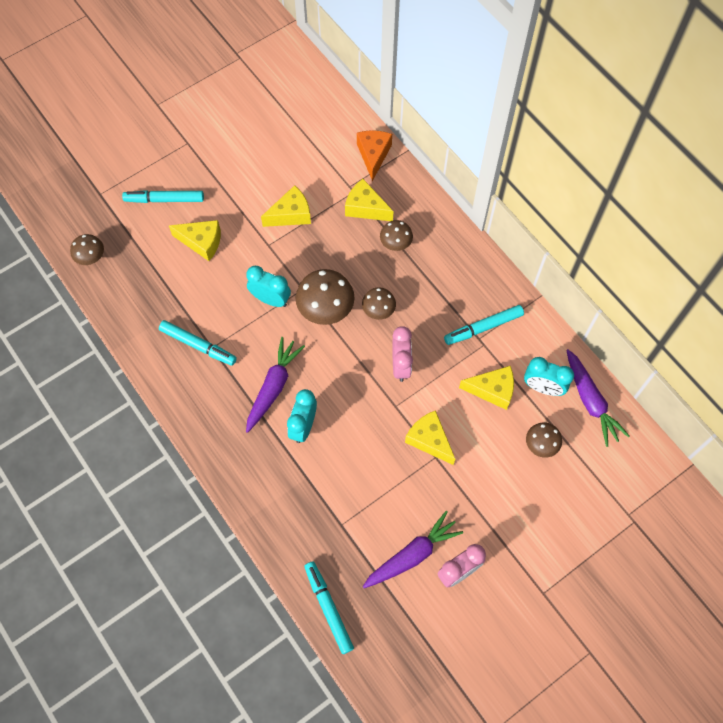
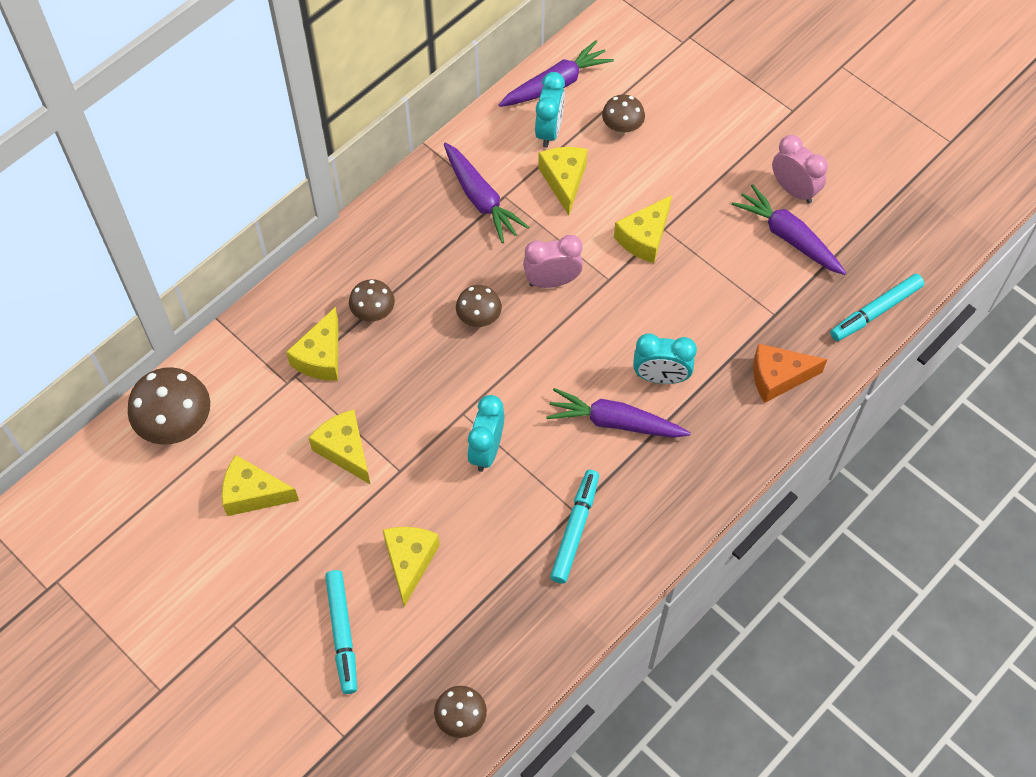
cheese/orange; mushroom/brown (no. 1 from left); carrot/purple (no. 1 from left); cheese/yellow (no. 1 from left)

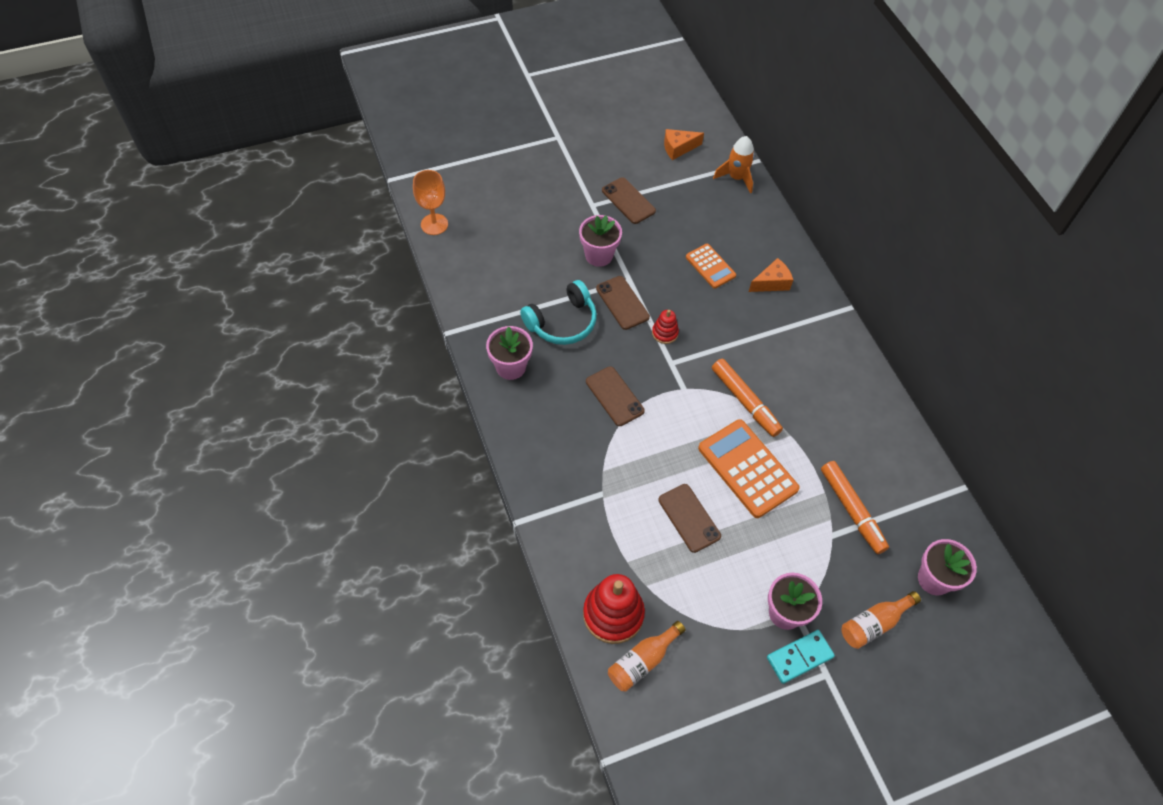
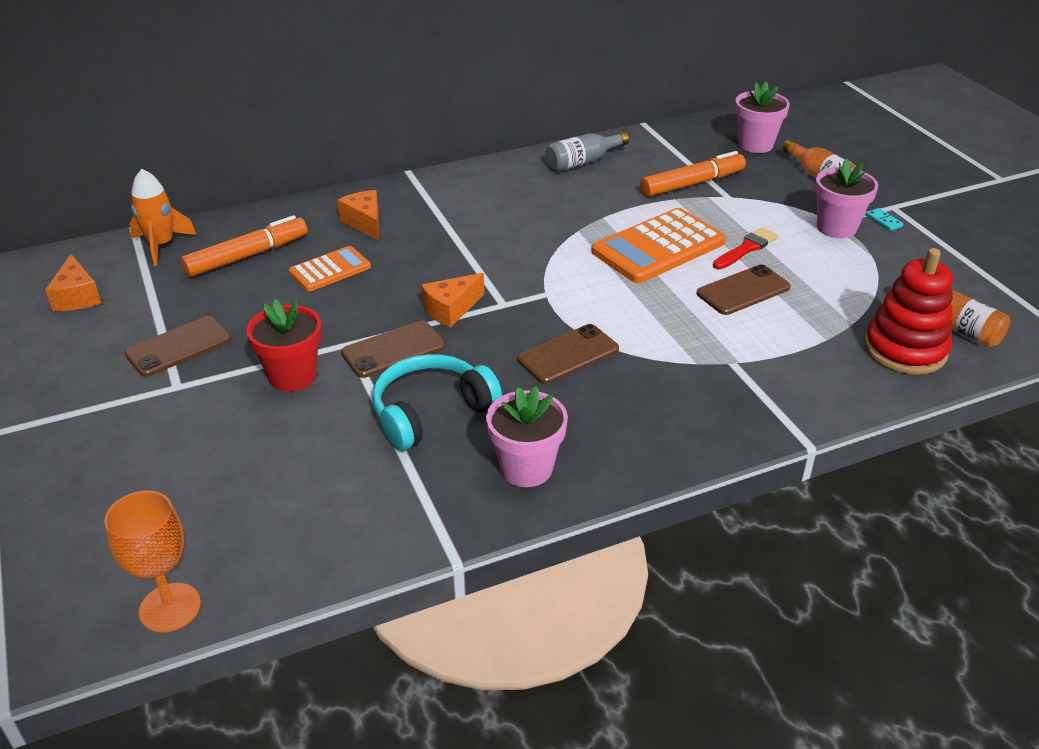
flower pot/red; headphones/turquoise; cheese/orange (no. 3 from left); marker/orange (no. 1 from left); domino/turquoise; bottle/grey; brush/red

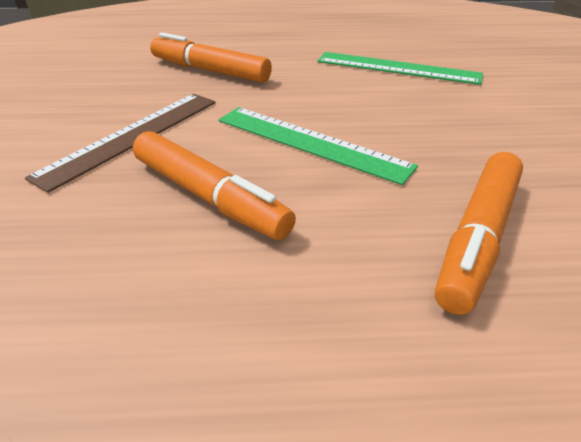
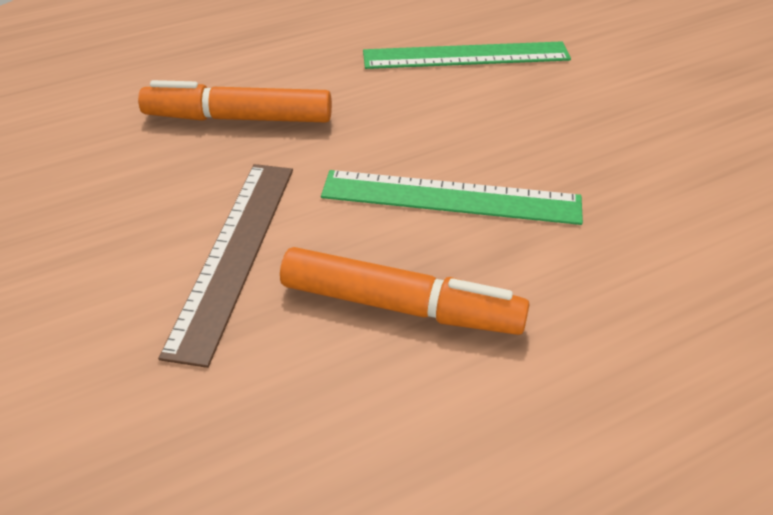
marker/orange (no. 3 from left in the first image)

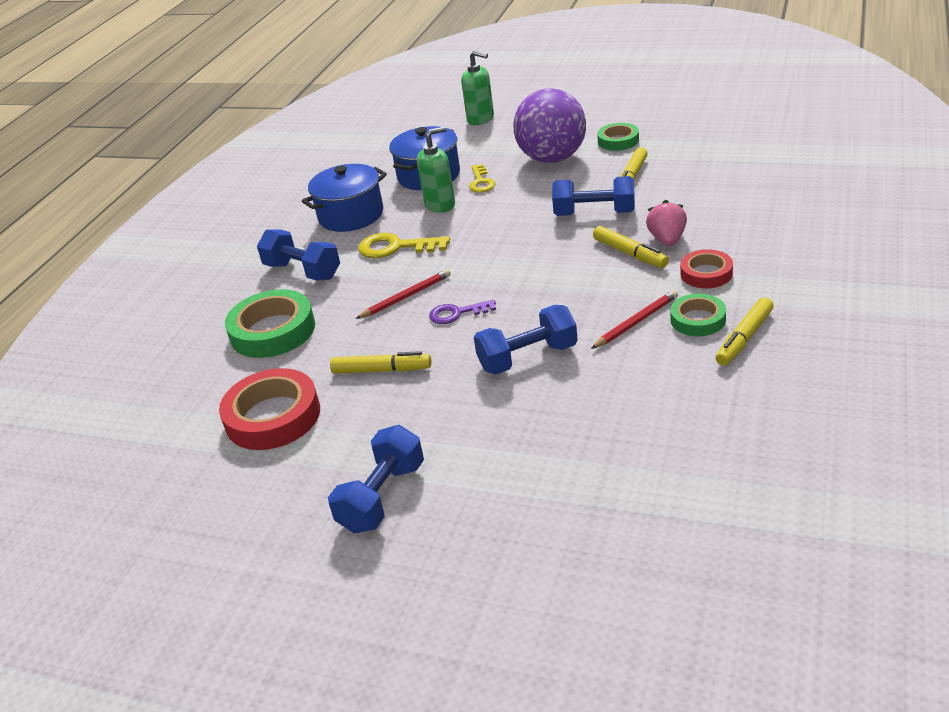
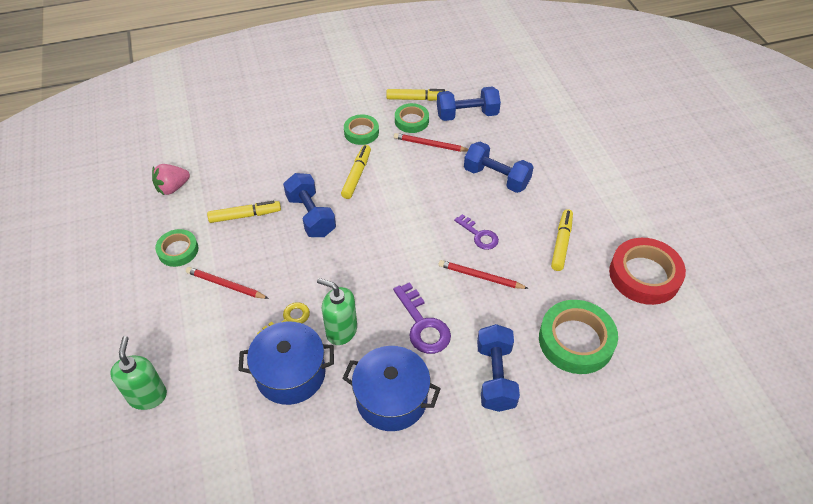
pencil/red (no. 1 from left); strawberry/pink; key/purple (no. 1 from left); tape/green (no. 2 from left); marker/yellow (no. 4 from left); dumbbell/blue (no. 2 from left)

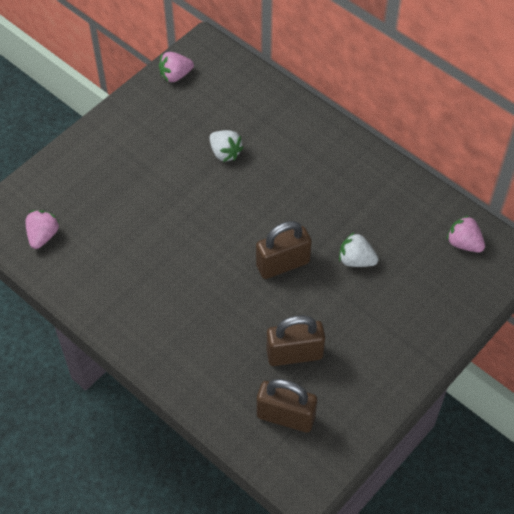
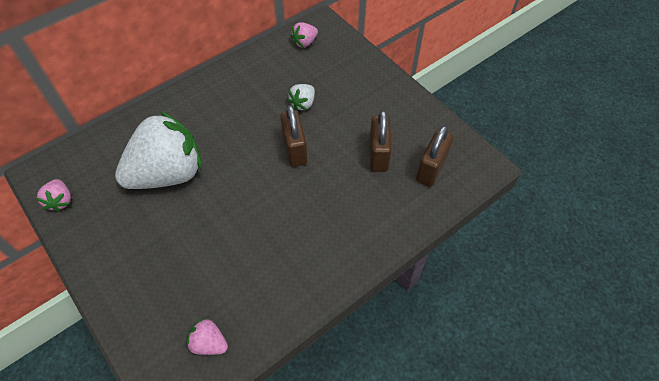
strawberry/white (no. 1 from left)

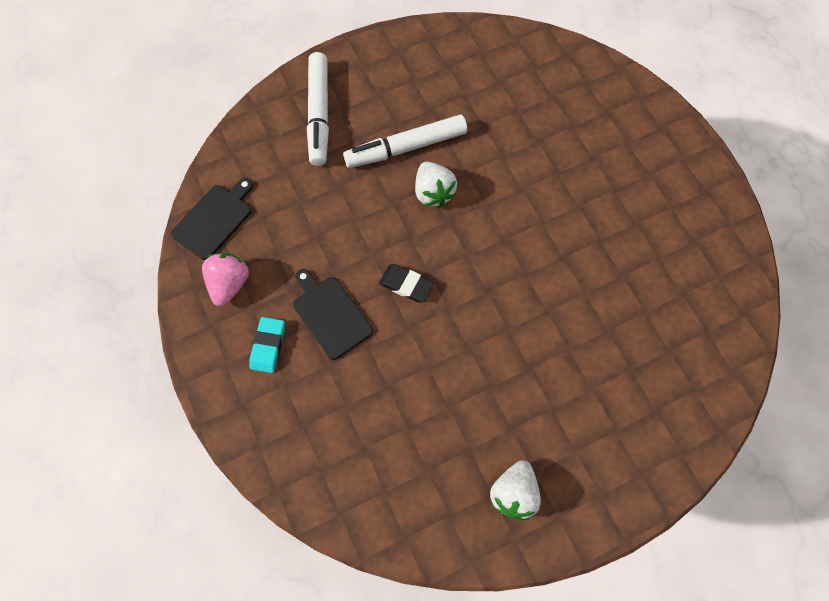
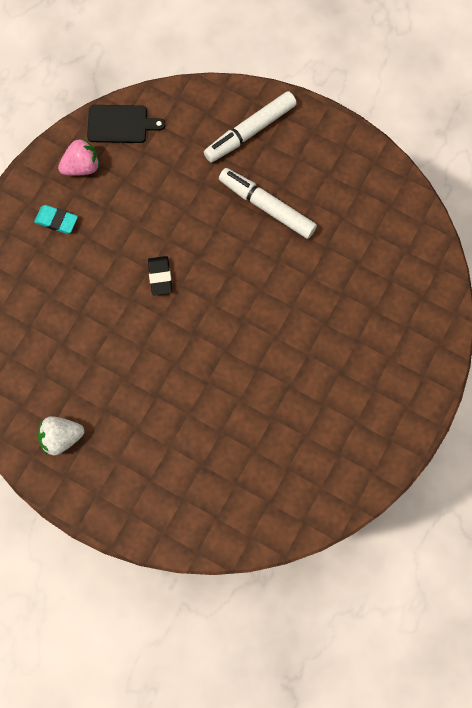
strawberry/white (no. 1 from left in the first image); cutting board/black (no. 2 from left in the first image); eraser/turquoise

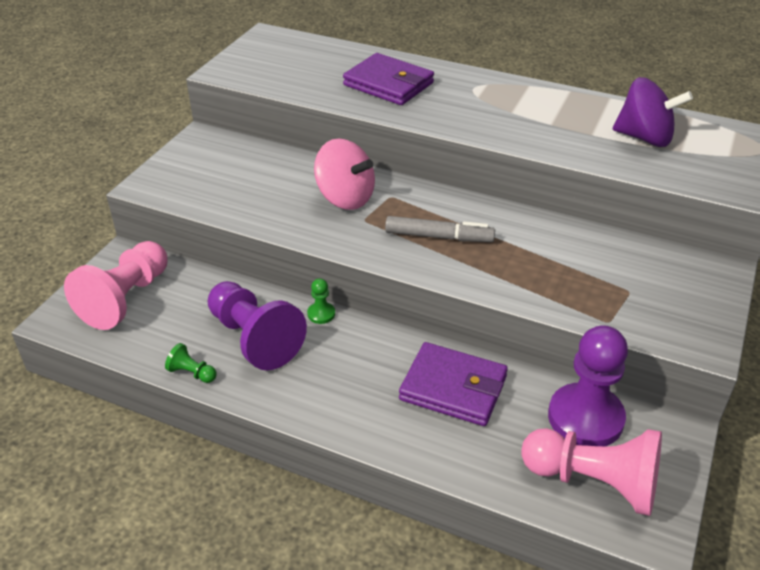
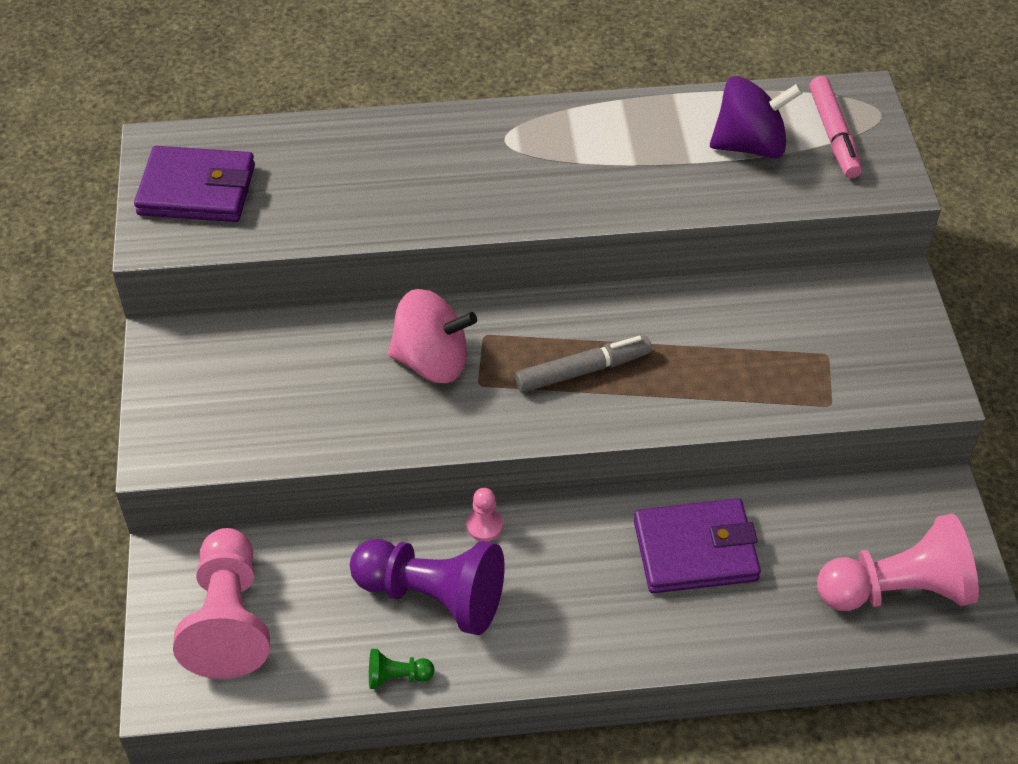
wallet/purple (no. 1 from left); pawn/pink (no. 2 from left); pawn/purple (no. 2 from left in the first image); marker/pink

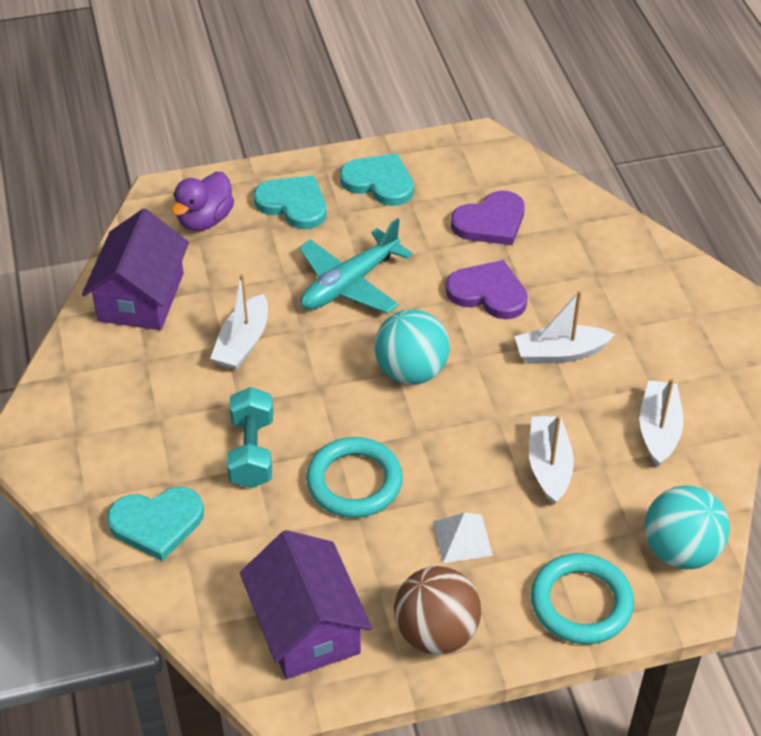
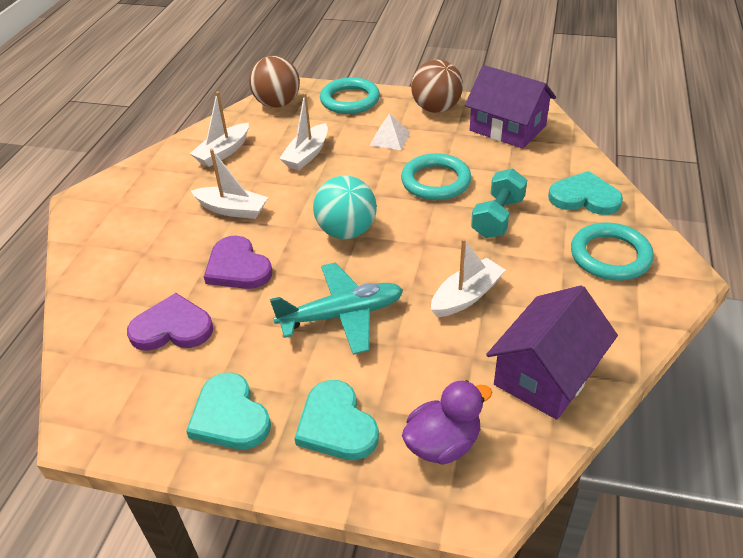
ball/brown (no. 1 from left); house/purple (no. 1 from left); ring/turquoise (no. 3 from left)

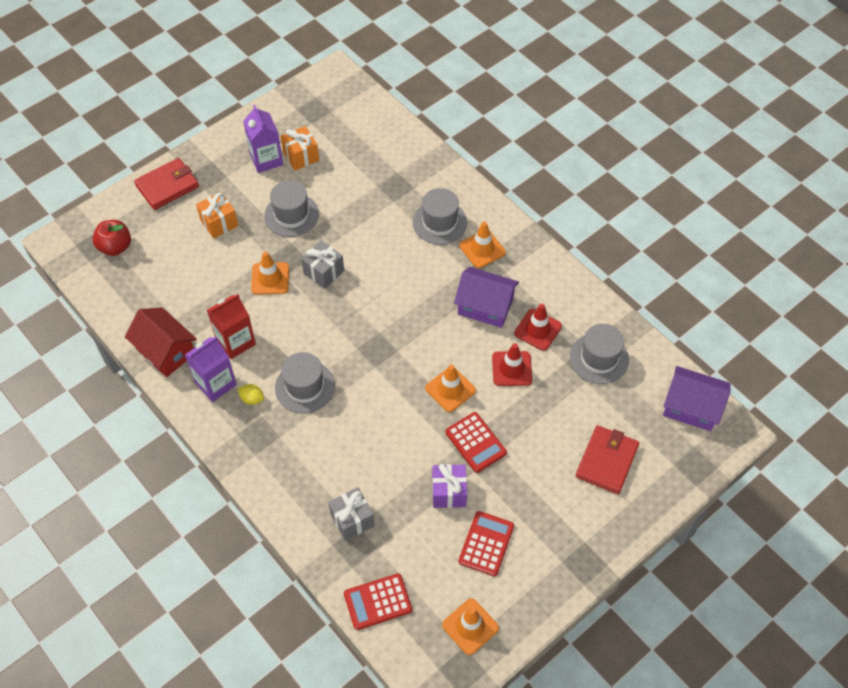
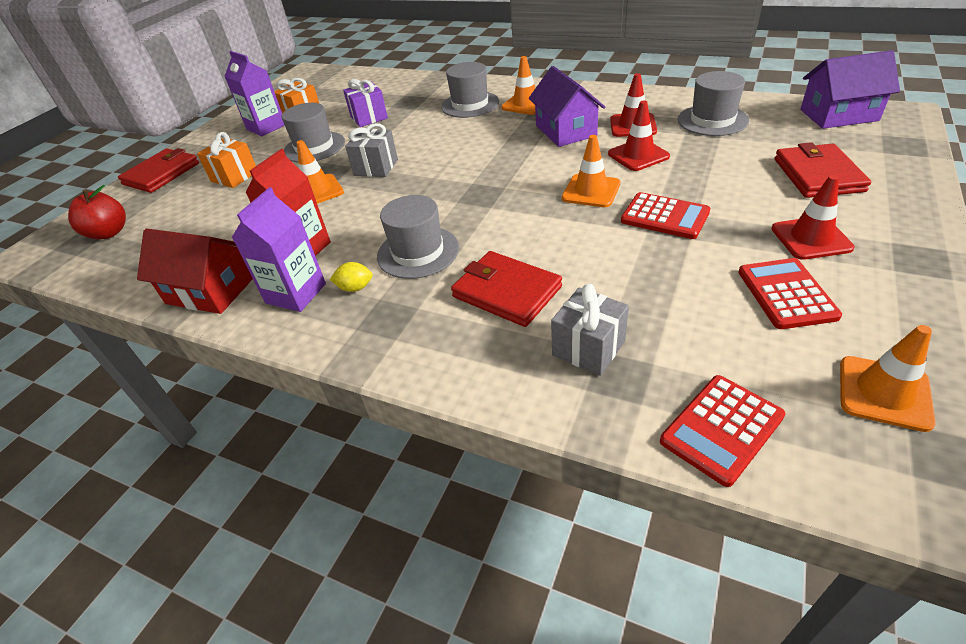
house/purple (no. 1 from left); gift/purple; traffic cone/red (no. 3 from left); wallet/red (no. 2 from left)

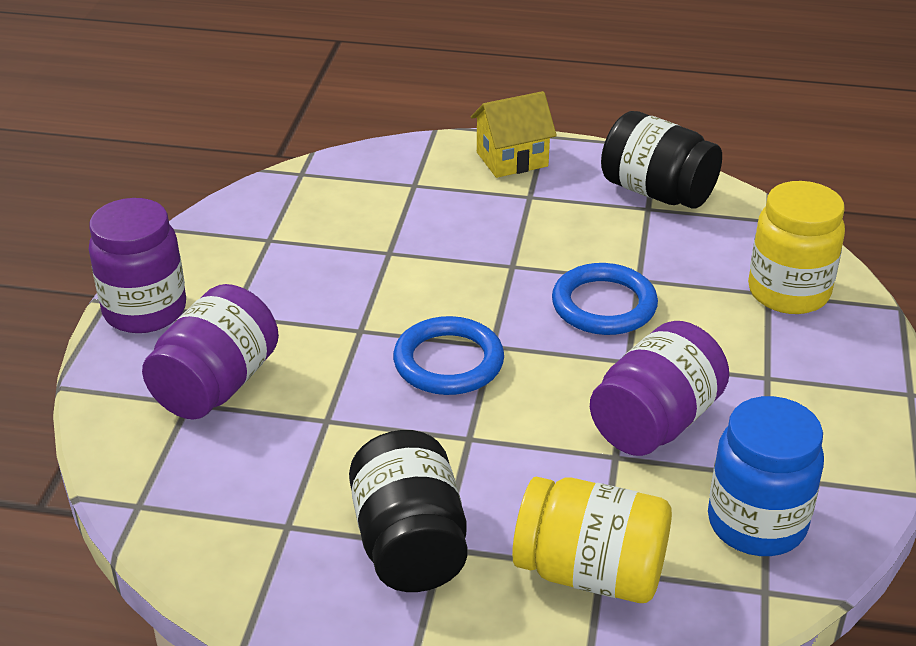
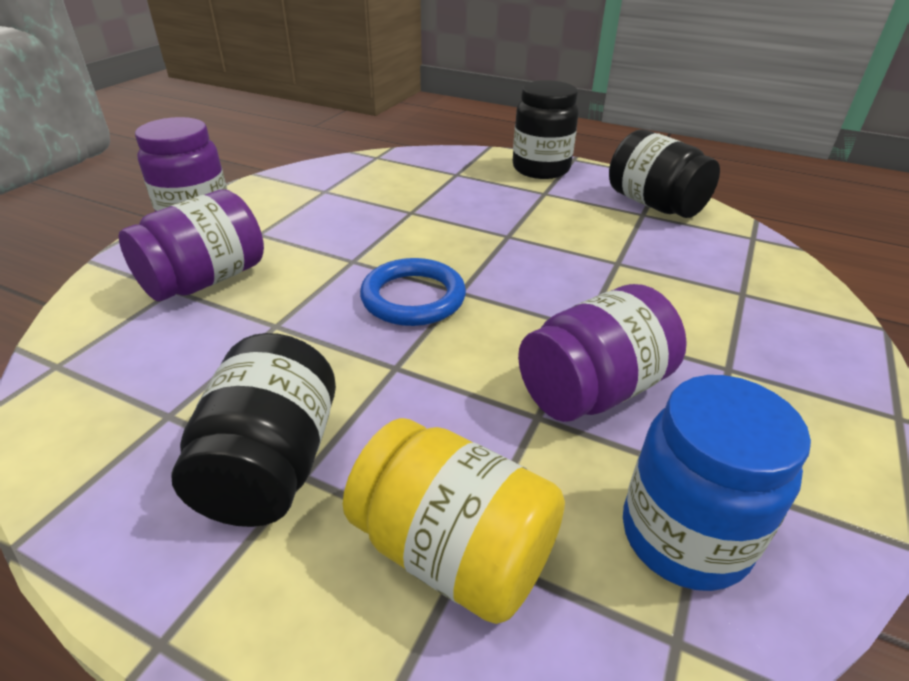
jar/black (no. 2 from left); jar/yellow (no. 2 from left in the first image); ring/blue (no. 2 from left in the first image)

